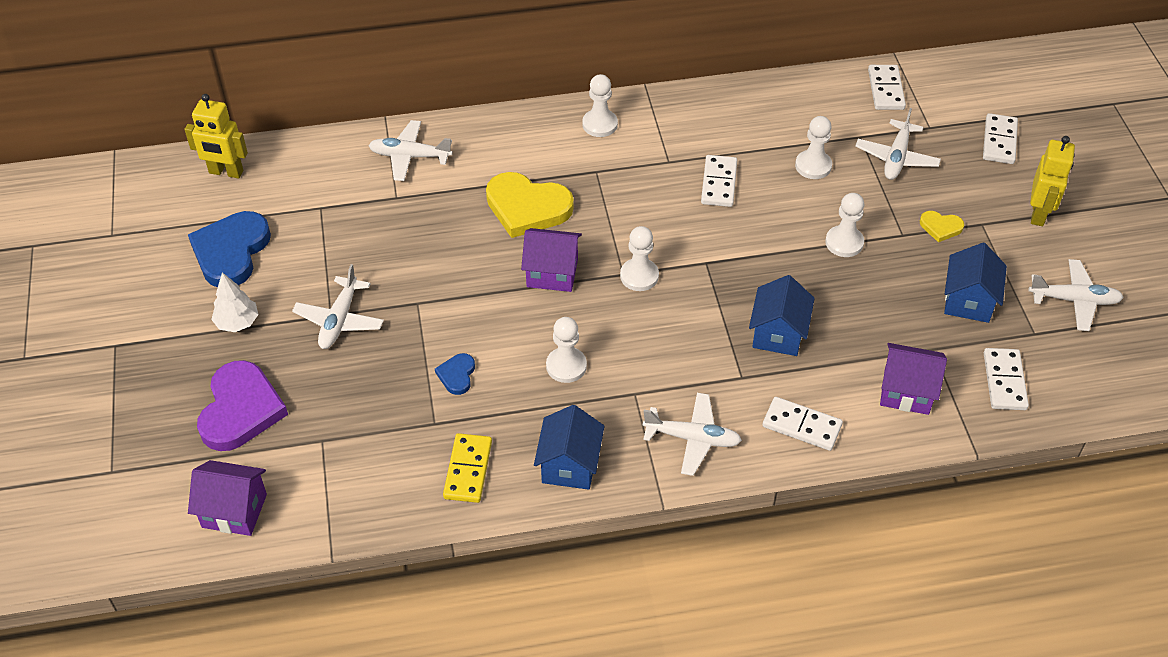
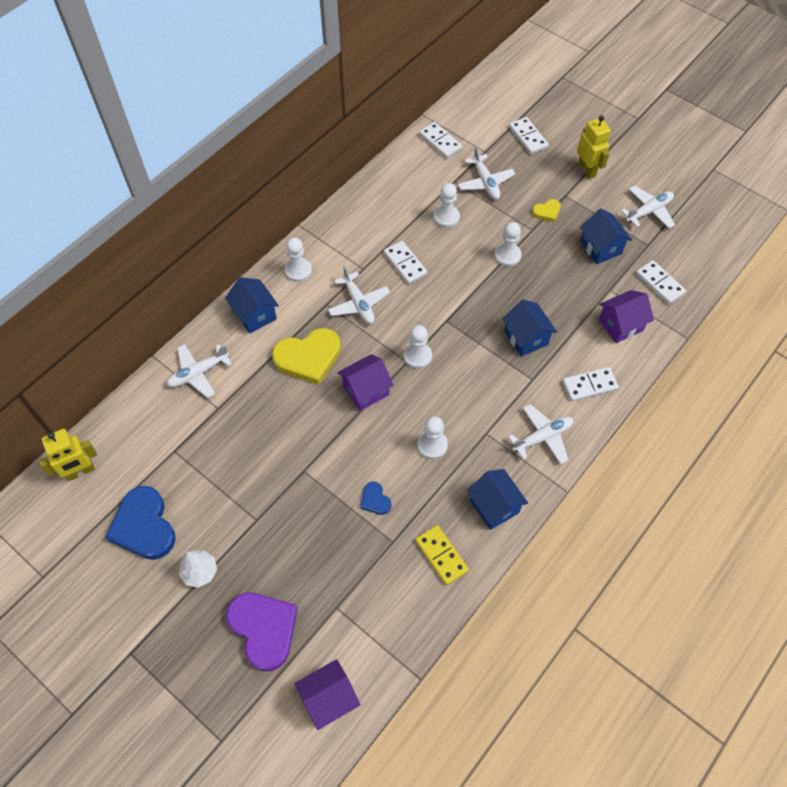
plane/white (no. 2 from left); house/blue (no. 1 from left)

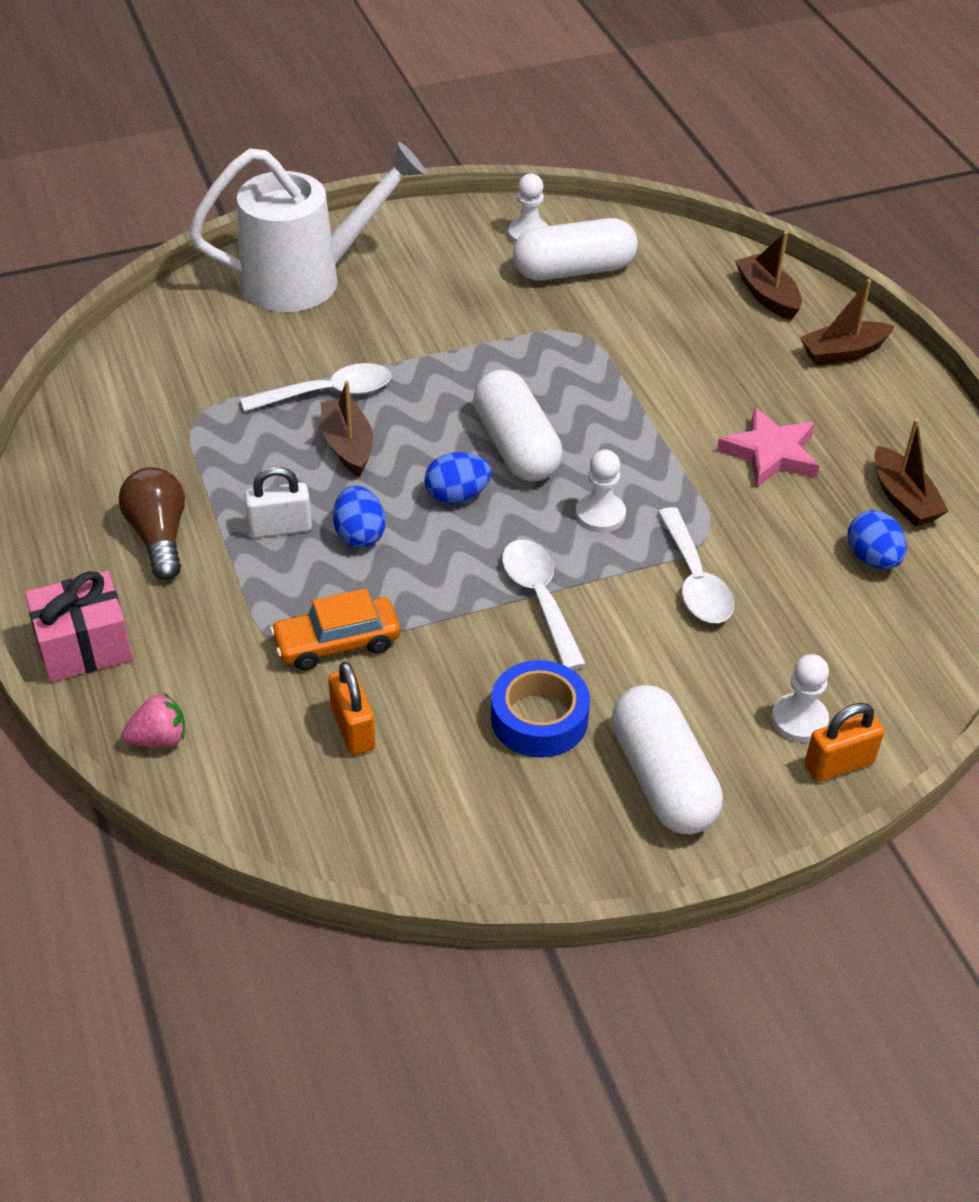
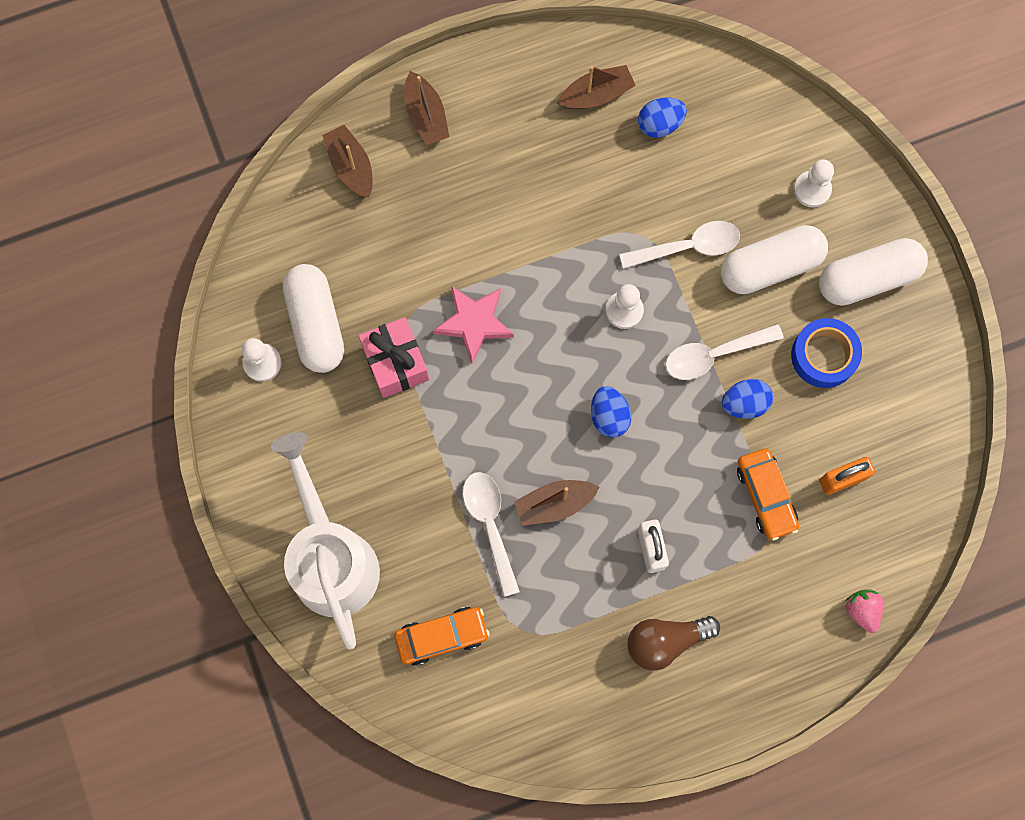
boat/brown (no. 1 from left); capsule/white (no. 2 from left); star/pink; egg/blue (no. 3 from left); gift/pink; padlock/orange (no. 2 from left in the first image); car/orange (no. 1 from left)

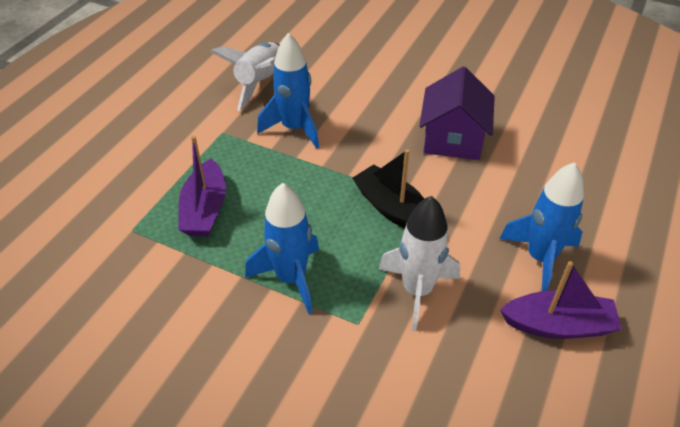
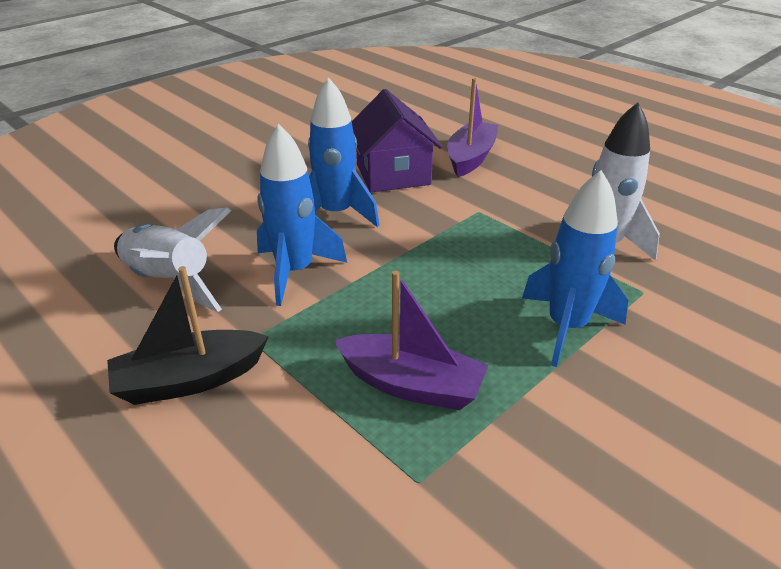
house/purple; boat/black; rocket/blue (no. 2 from left); boat/purple (no. 2 from left)

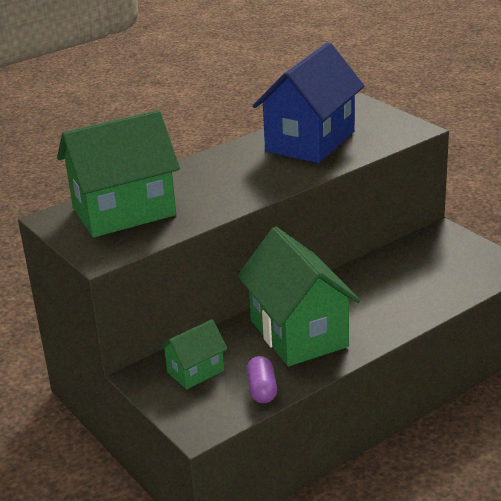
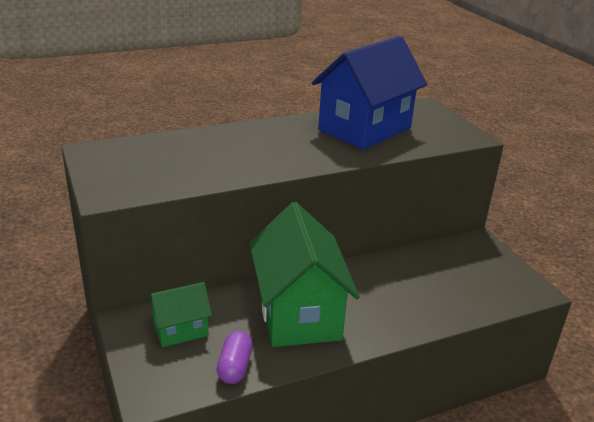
house/green (no. 1 from left in the first image)

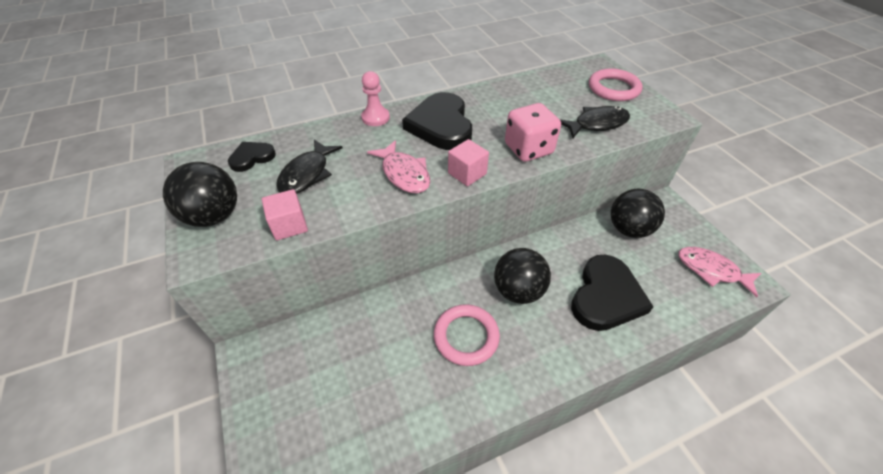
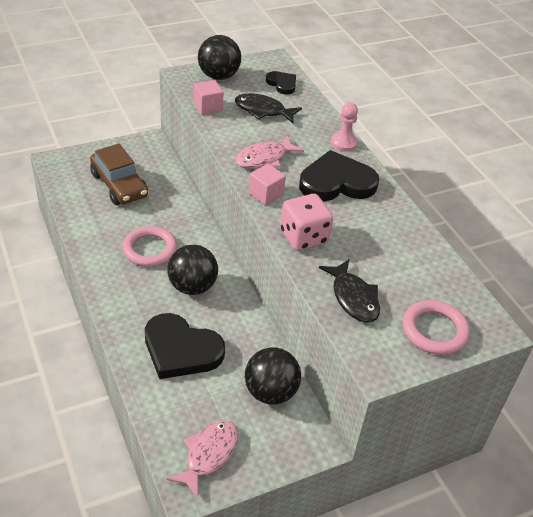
car/brown

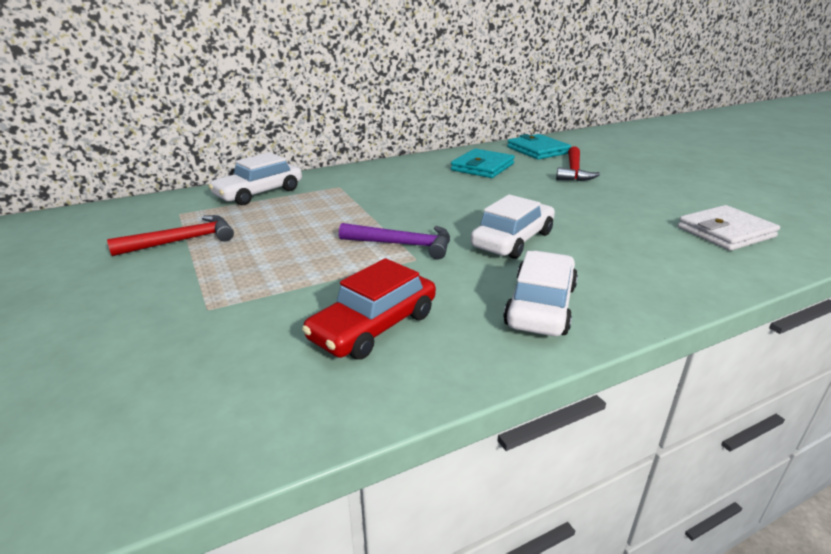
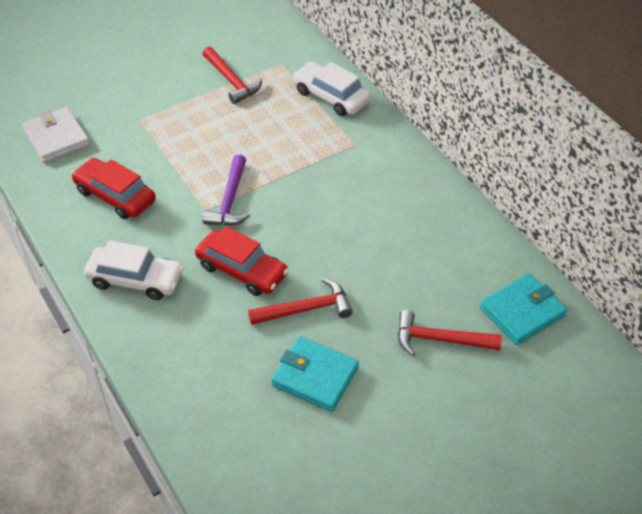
wallet/turquoise (no. 1 from left); car/red (no. 2 from left); wallet/white; hammer/red (no. 2 from left)

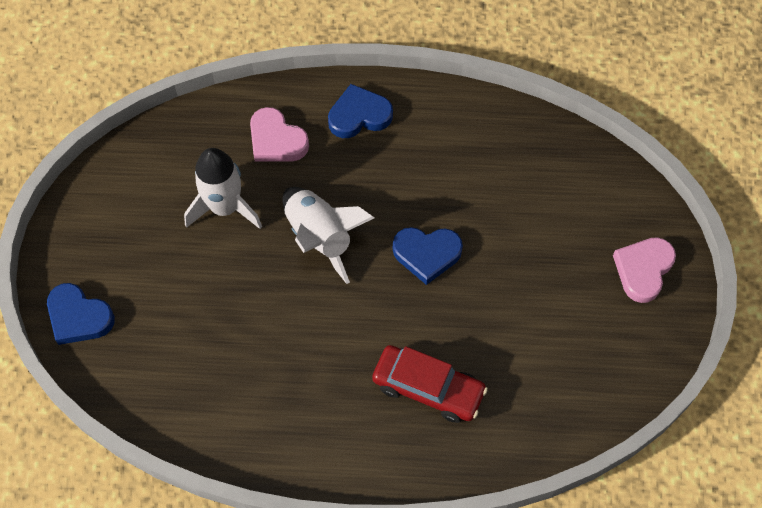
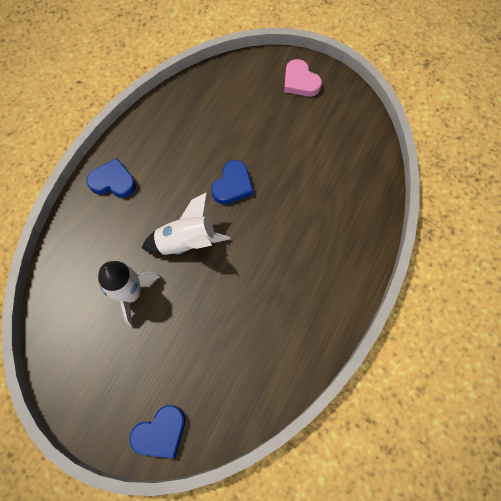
heart/blue (no. 1 from left); heart/pink (no. 1 from left in the first image); car/red

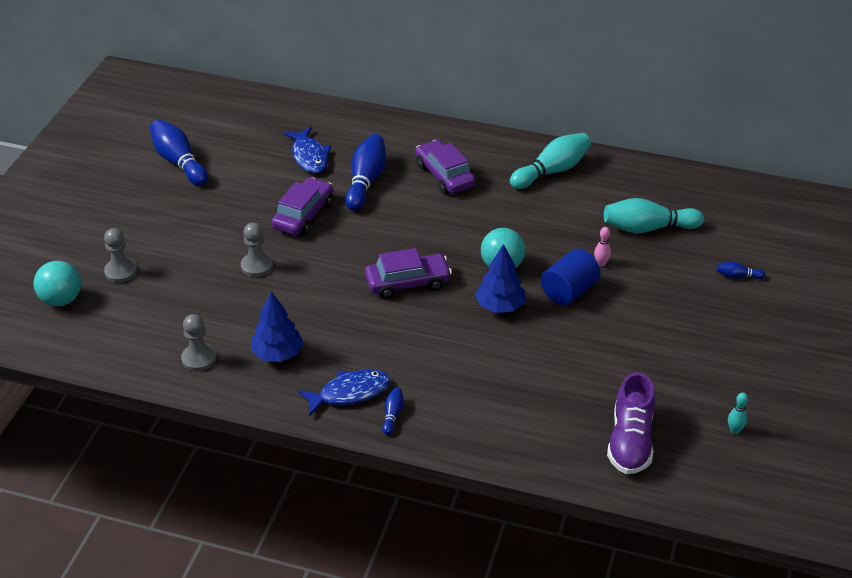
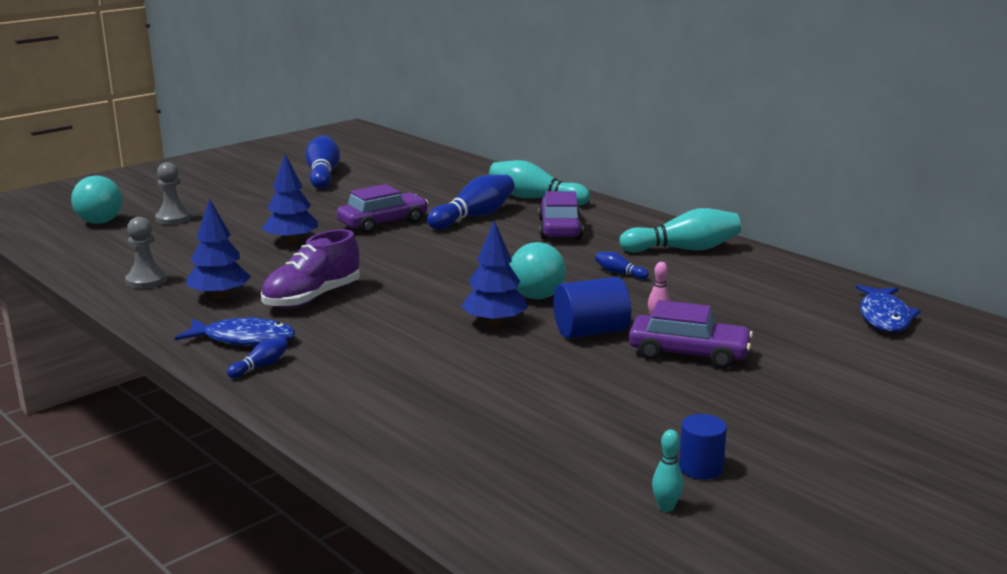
fish/blue (no. 2 from left); bowling pin/turquoise (no. 1 from left); tree/blue (no. 2 from left); car/purple (no. 3 from left); bowling pin/blue (no. 4 from left); shoe/purple; cylinder/blue (no. 2 from left)

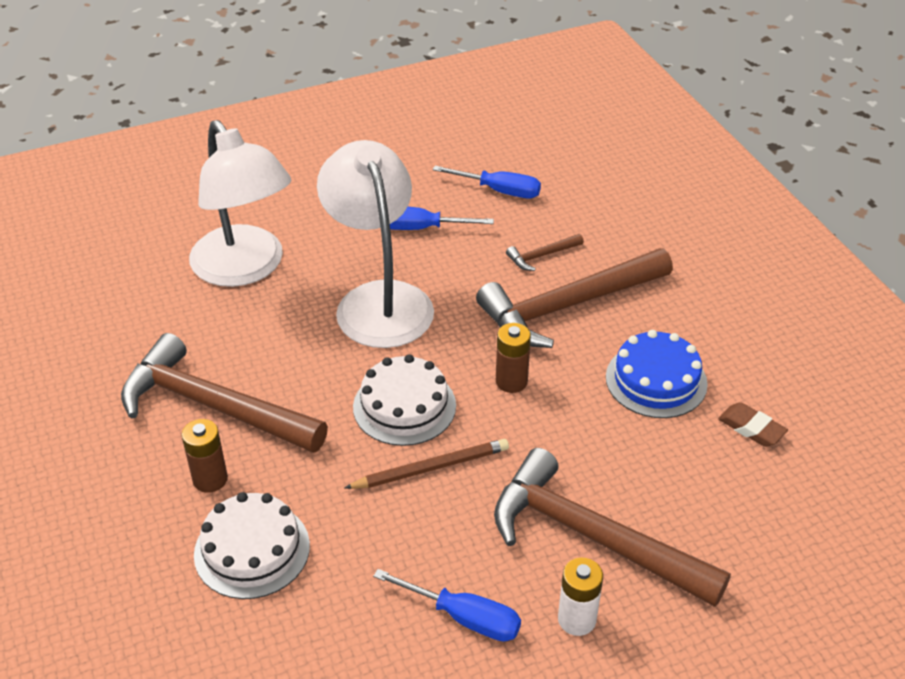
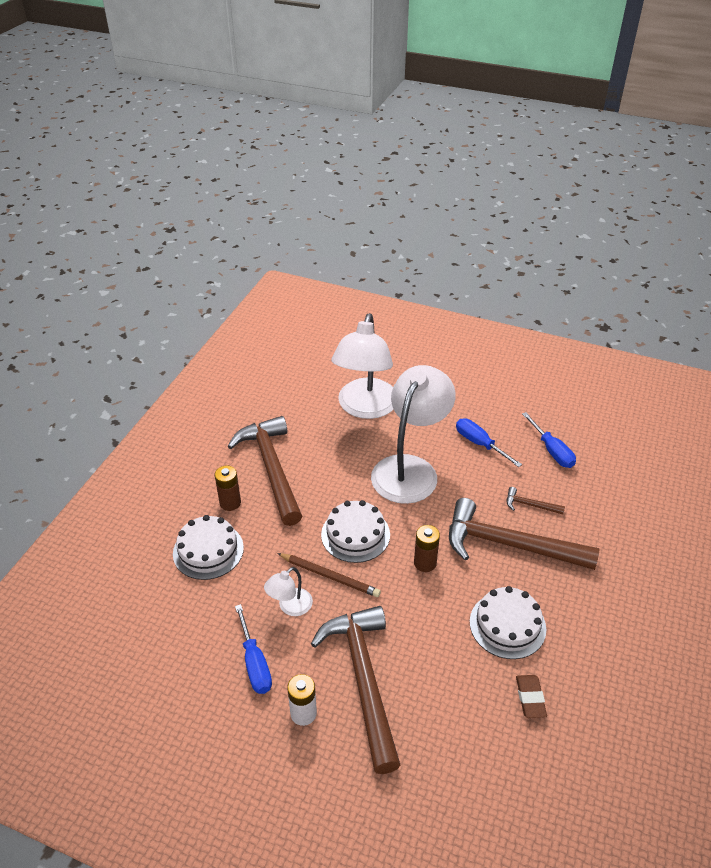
cake/white (no. 3 from left); lamp/white (no. 1 from left)

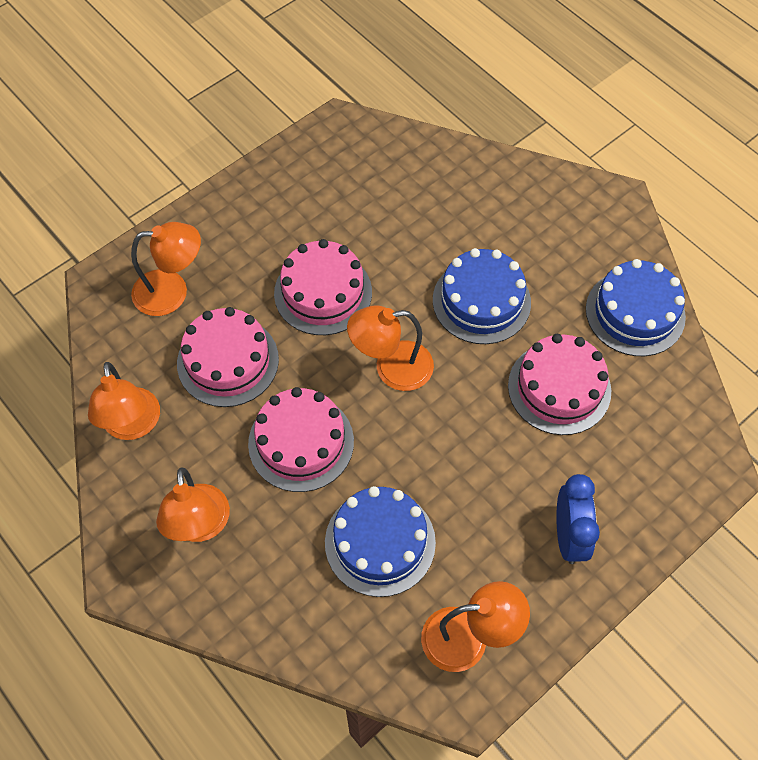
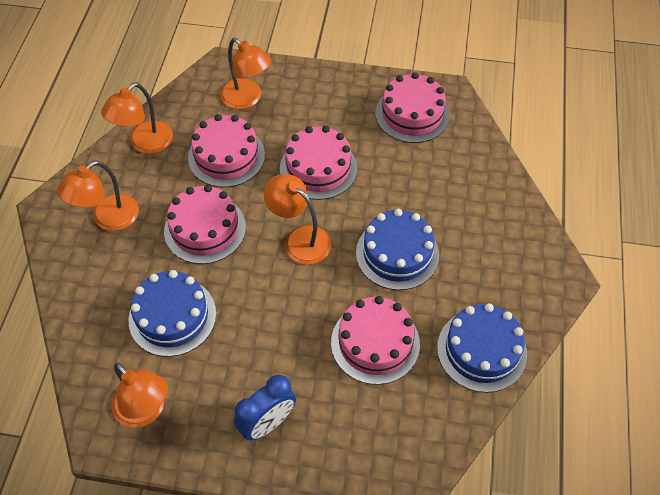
cake/pink (no. 5 from left)

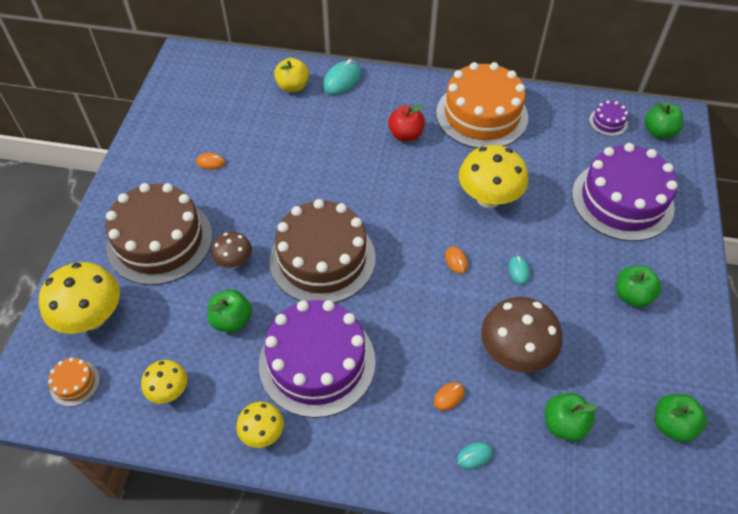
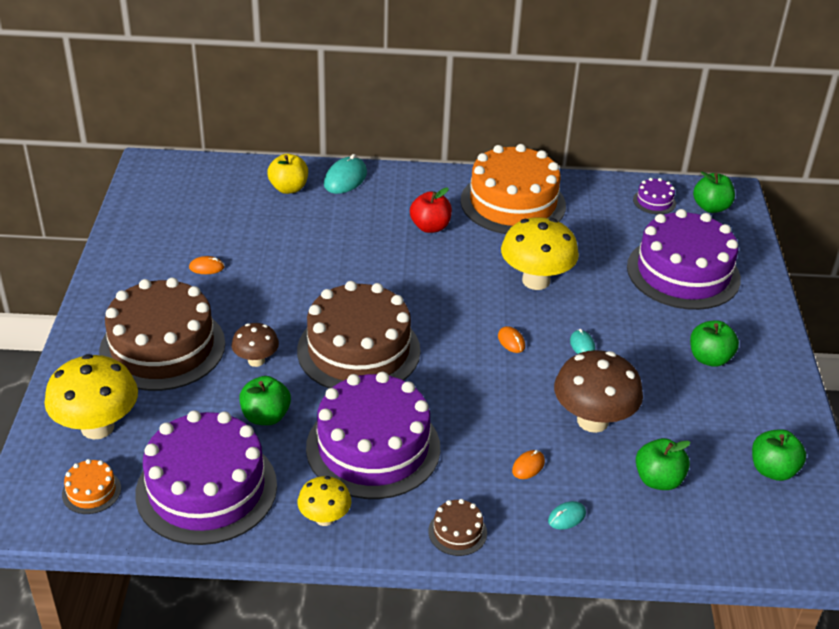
cake/purple (no. 1 from left); cake/brown (no. 3 from left)

